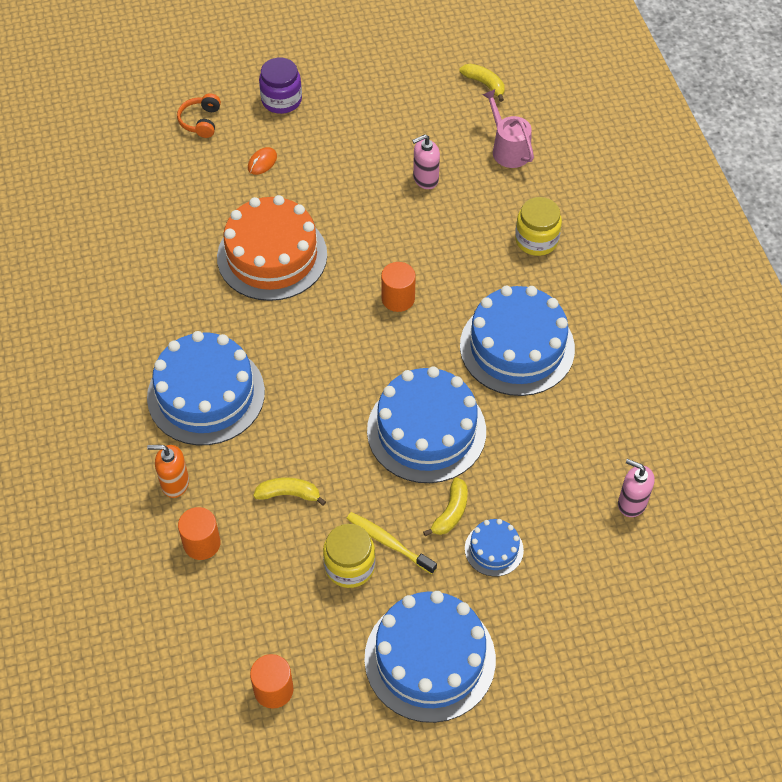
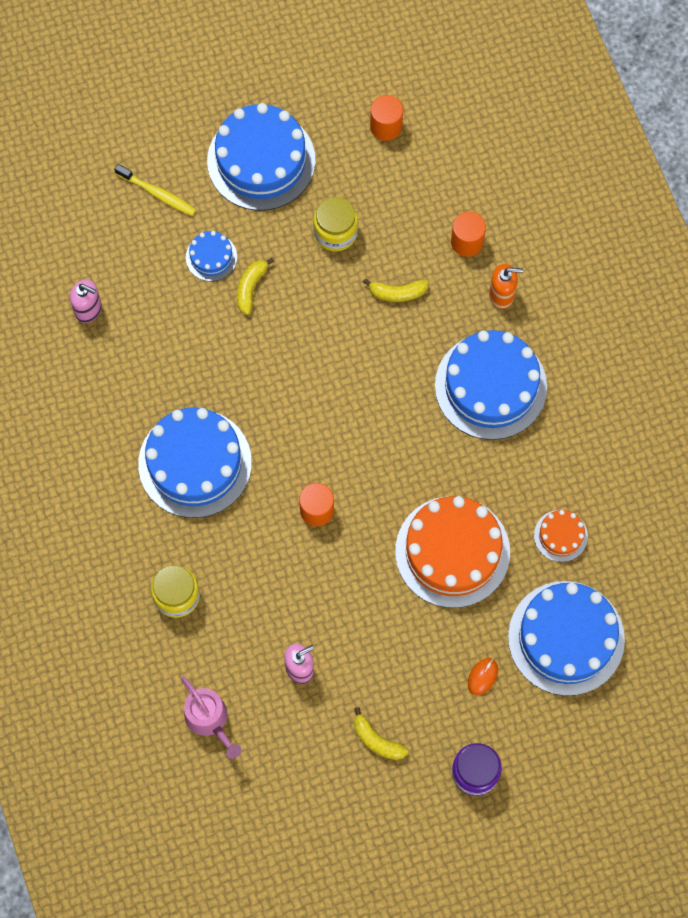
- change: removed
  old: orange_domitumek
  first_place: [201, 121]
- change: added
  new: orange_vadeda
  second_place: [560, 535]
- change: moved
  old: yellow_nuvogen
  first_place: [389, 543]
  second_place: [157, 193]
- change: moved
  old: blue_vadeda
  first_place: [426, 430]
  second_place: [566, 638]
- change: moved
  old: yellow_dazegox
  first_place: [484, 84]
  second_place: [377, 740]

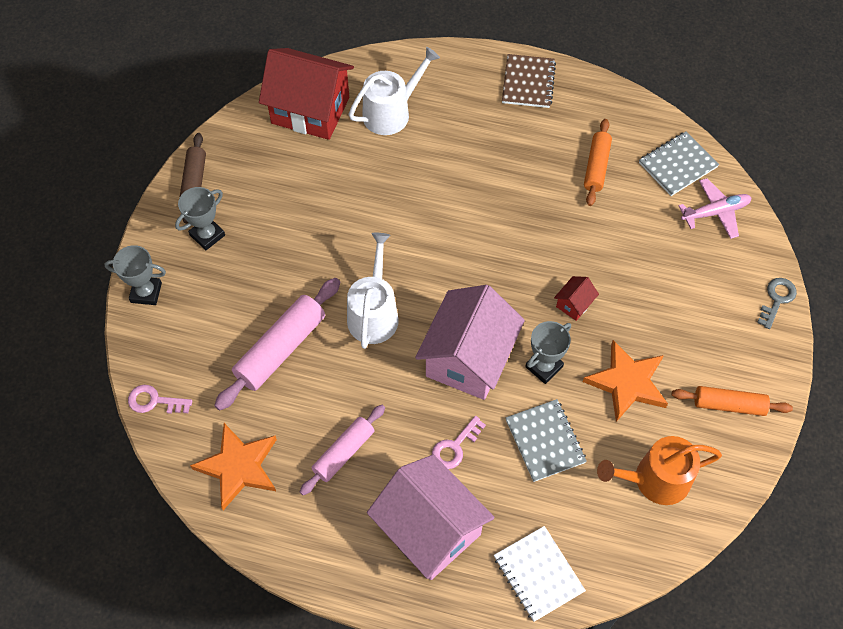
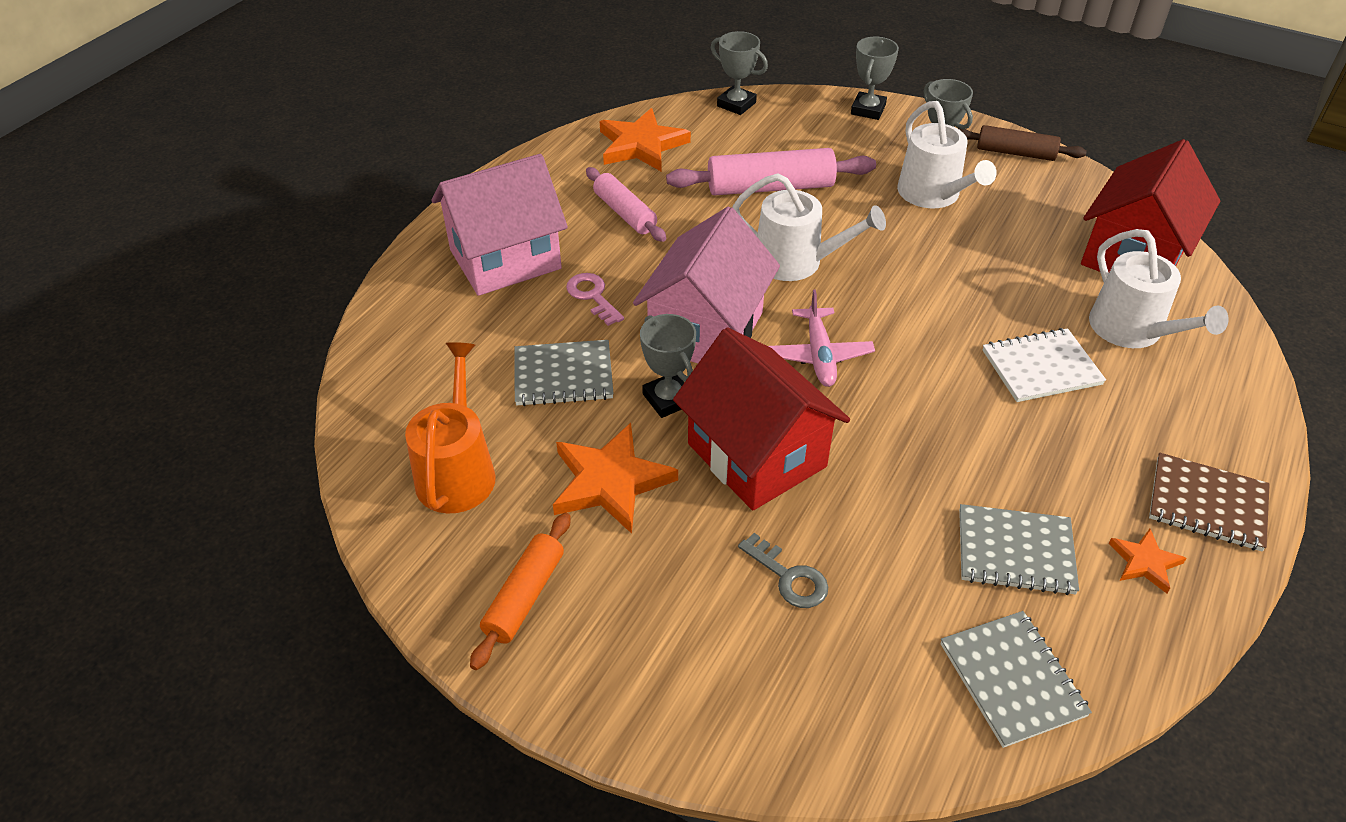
- change: added
  new: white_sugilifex
  second_place: [933, 195]
- change: added
  new: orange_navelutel
  second_place: [1144, 562]
- change: moved
  old: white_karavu
  first_place: [538, 574]
  second_place: [1041, 367]
- change: moved
  old: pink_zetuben
  first_place: [715, 212]
  second_place: [819, 355]
- change: moved
  old: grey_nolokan
  first_place: [777, 299]
  second_place: [789, 577]
- change: replaced
  old: pink_nolokan
  new: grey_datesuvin
  first_place: [154, 401]
  second_place: [736, 104]
- change: replaced
  old: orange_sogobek
  new: grey_karavu
  first_place: [596, 167]
  second_place: [1015, 552]
- change: turned
  old: pink_sogobek
  first_place: [280, 349]
  second_place: [770, 187]
  degrees: -60
- change: turned
  old: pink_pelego
  first_place: [468, 358]
  second_place: [706, 330]
  degrees: 75
- change: resized
  old: red_pelego
  first_place: [574, 304]
  second_place: [756, 455]
  factor: 2.47

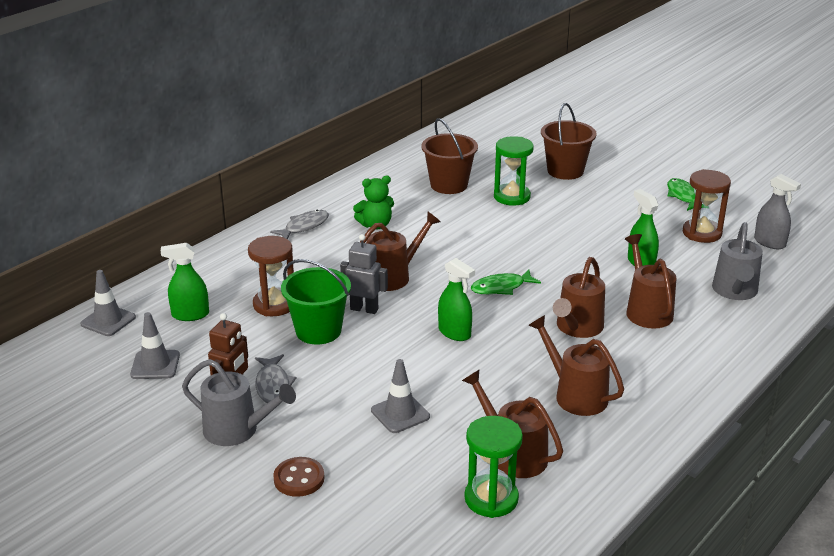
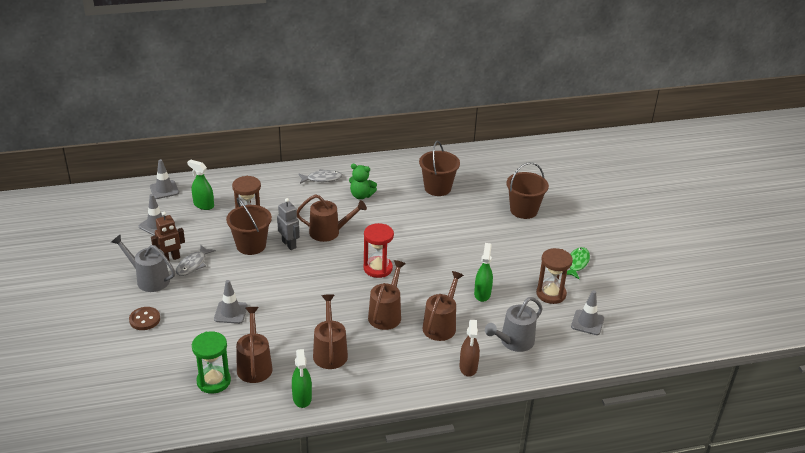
- change: removed
  old: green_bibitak
  first_place: [512, 197]
- change: added
  new: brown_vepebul
  second_place: [468, 367]
- change: moved
  old: green_vepebul
  first_place: [454, 333]
  second_place: [302, 398]
- change: replaced
  old: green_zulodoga
  new: red_bibitak
  first_place: [501, 287]
  second_place: [378, 268]
- change: replaced
  old: grey_vepebul
  new: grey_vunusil
  first_place: [769, 243]
  second_place: [587, 322]
- change: recoloured
  old: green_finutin
  new: brown_finutin
  first_place: [318, 331]
  second_place: [251, 245]
- change: turned
  old: grey_sugilifex
  first_place: [237, 430]
  second_place: [149, 279]
  degrees: 150
- change: turned
  old: brown_sugilifex
  first_place: [577, 328]
  second_place: [386, 314]
  degrees: 135

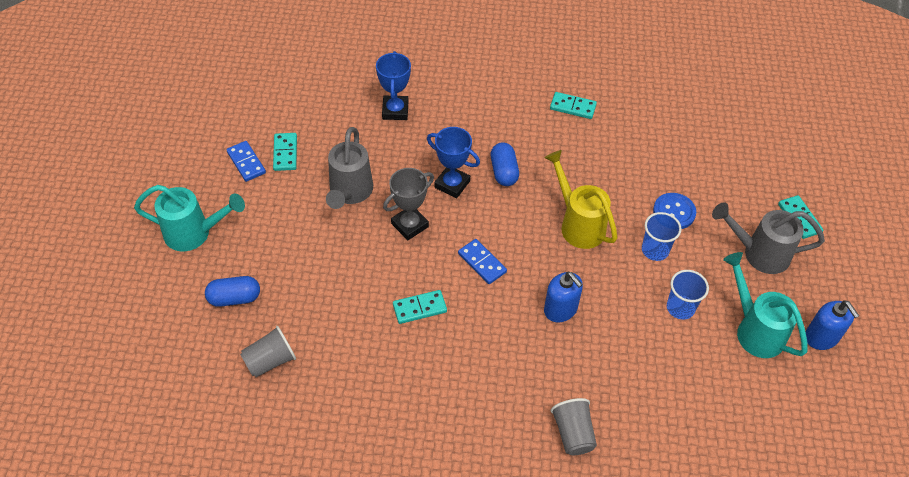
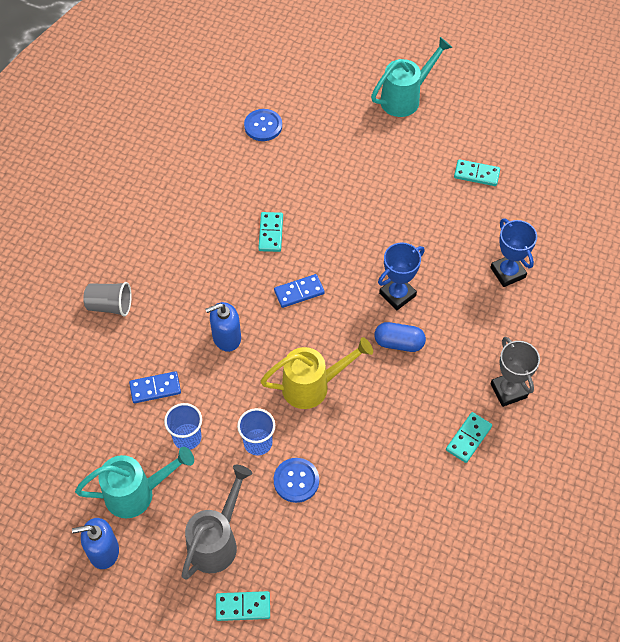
- change: removed
  old: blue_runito
  first_place: [234, 298]
- change: removed
  old: grey_sugilifex
  first_place: [349, 193]
- change: moved
  old: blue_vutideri
  first_place: [246, 162]
  second_place: [155, 388]
- change: moved
  old: grey_datesuvin
  first_place: [410, 225]
  second_place: [508, 391]
- change: replaced
  old: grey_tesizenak
  new: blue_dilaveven
  first_place: [270, 361]
  second_place: [263, 126]
- change: turned
  old: turquoise_sugilifex
  first_place: [194, 233]
  second_place: [405, 98]
  degrees: -150
- change: turned
  old: blue_datesuvin
  first_place: [395, 110]
  second_place: [507, 272]
  degrees: 45

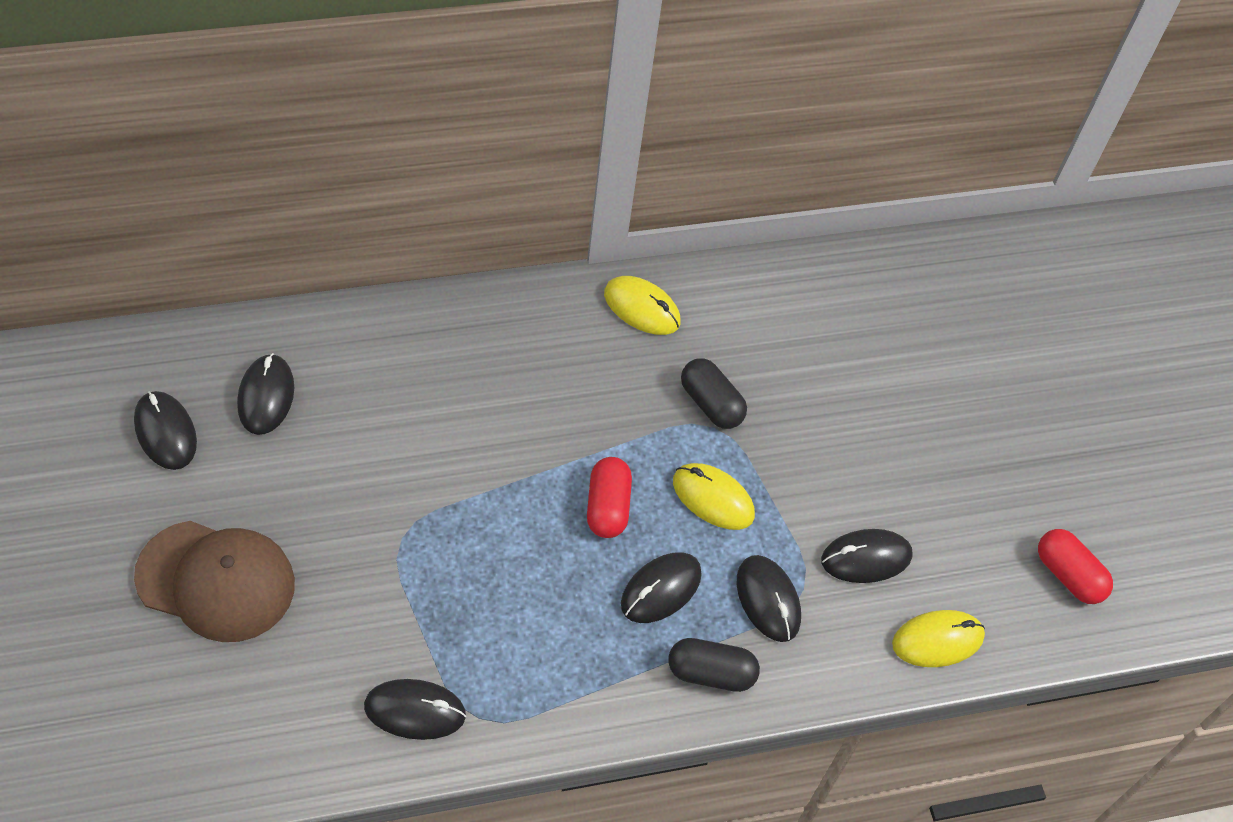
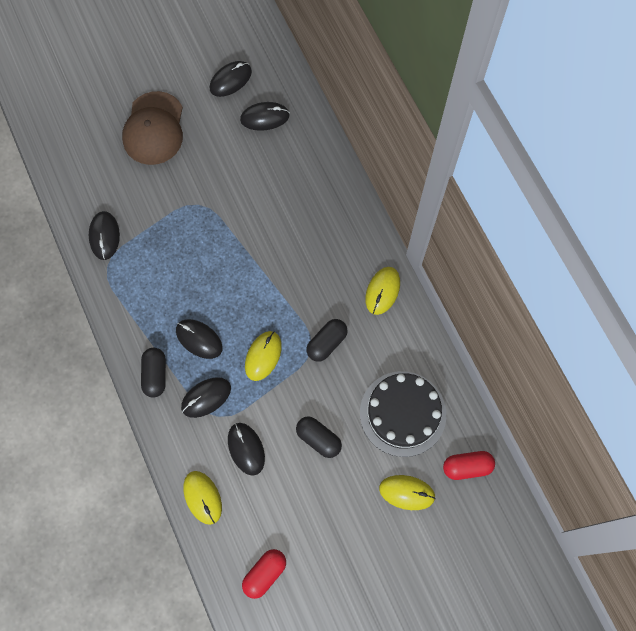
- change: added
  new: black_runito
  second_place: [318, 439]
- change: added
  new: black_vadeda
  second_place: [403, 413]
- change: added
  new: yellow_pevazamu
  second_place: [406, 492]
- change: moved
  old: red_runito
  first_place: [608, 507]
  second_place: [467, 467]

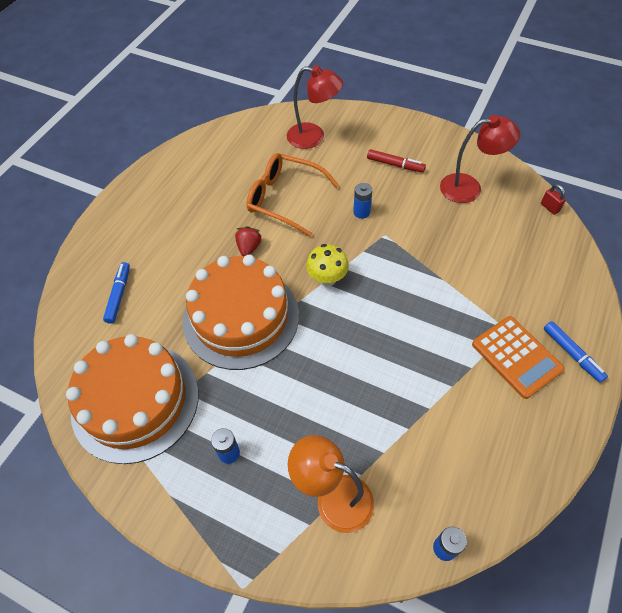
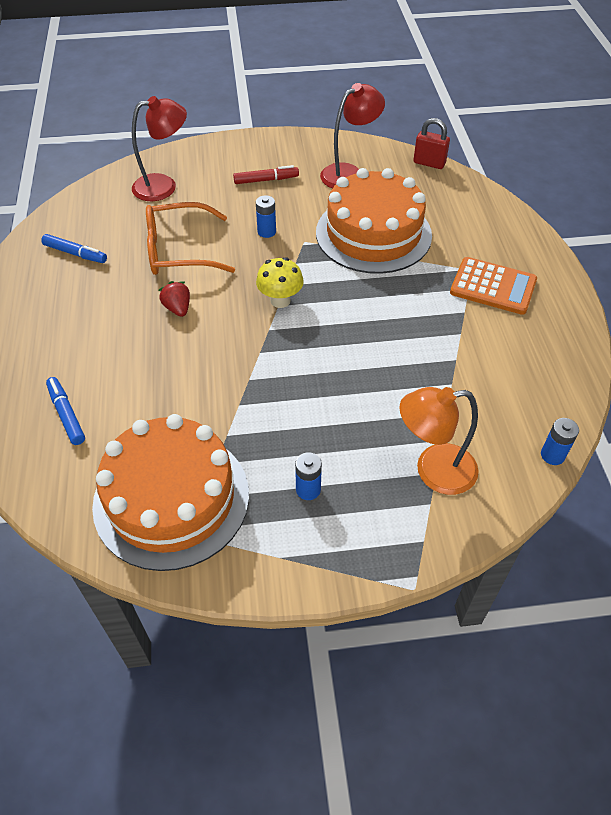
- change: moved
  old: orange_vadeda
  first_place: [241, 317]
  second_place: [373, 234]
- change: moved
  old: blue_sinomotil
  first_place: [572, 354]
  second_place: [75, 253]
- change: resized
  old: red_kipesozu
  first_place: [549, 207]
  second_place: [429, 163]
  factor: 1.56

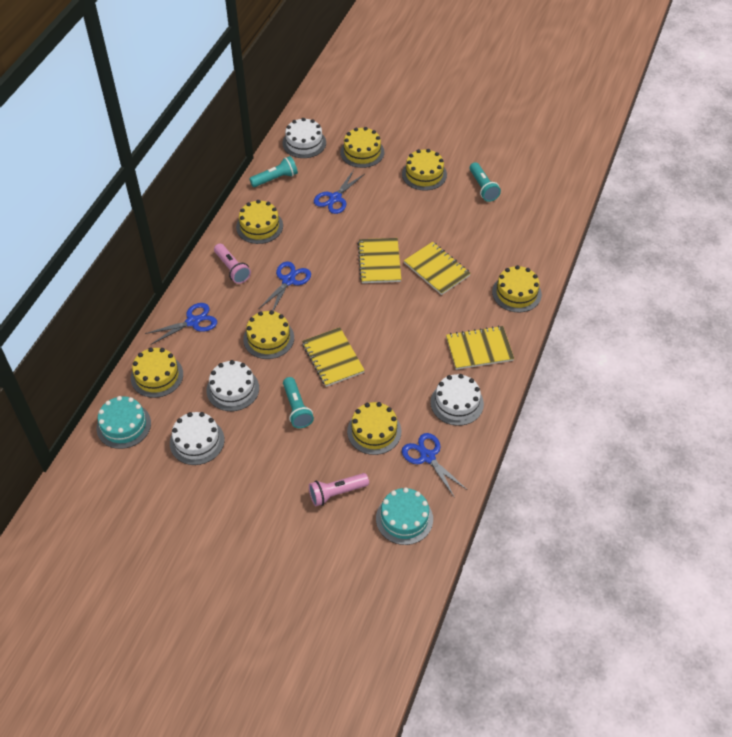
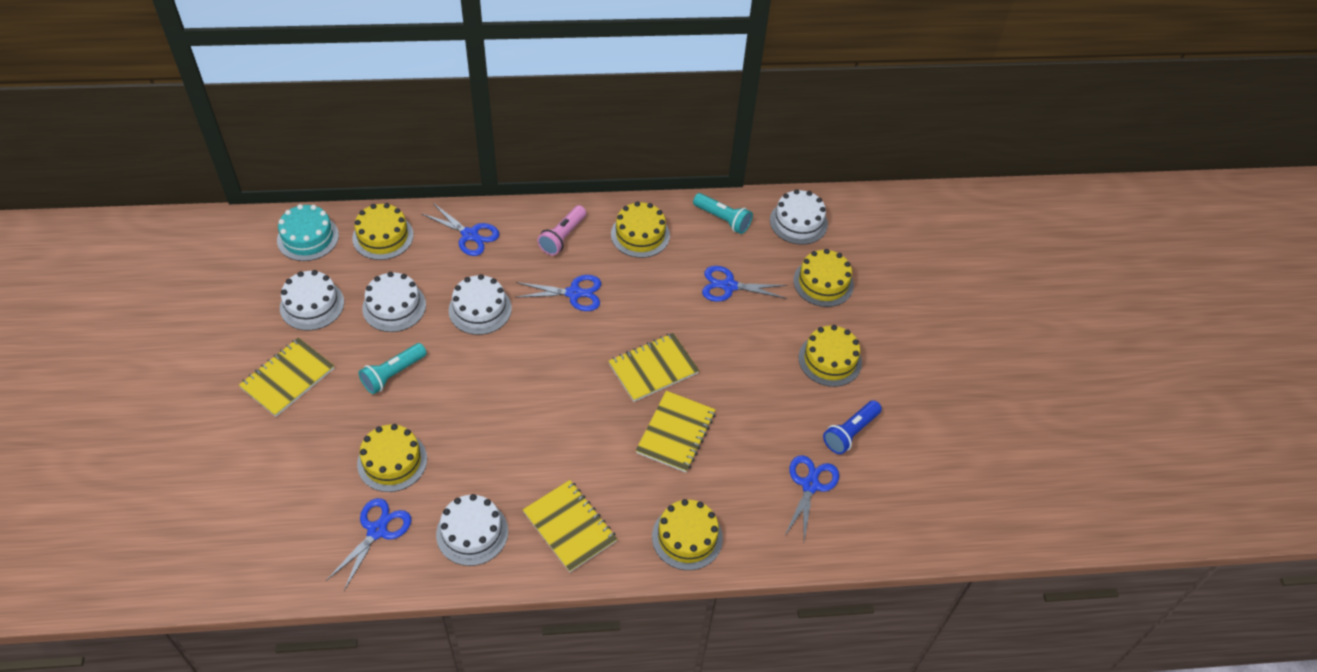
- change: removed
  old: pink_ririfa
  first_place: [336, 493]
- change: removed
  old: turquoise_vadeda
  first_place: [404, 518]
- change: added
  new: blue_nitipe
  second_place: [810, 485]
- change: moved
  old: yellow_karavu
  first_place: [332, 358]
  second_place: [288, 378]
- change: recoloured
  old: yellow_vadeda
  new: white_vadeda
  first_place: [268, 338]
  second_place: [480, 309]
- change: recoloured
  old: turquoise_ririfa
  new: blue_ririfa
  first_place: [483, 188]
  second_place: [850, 433]

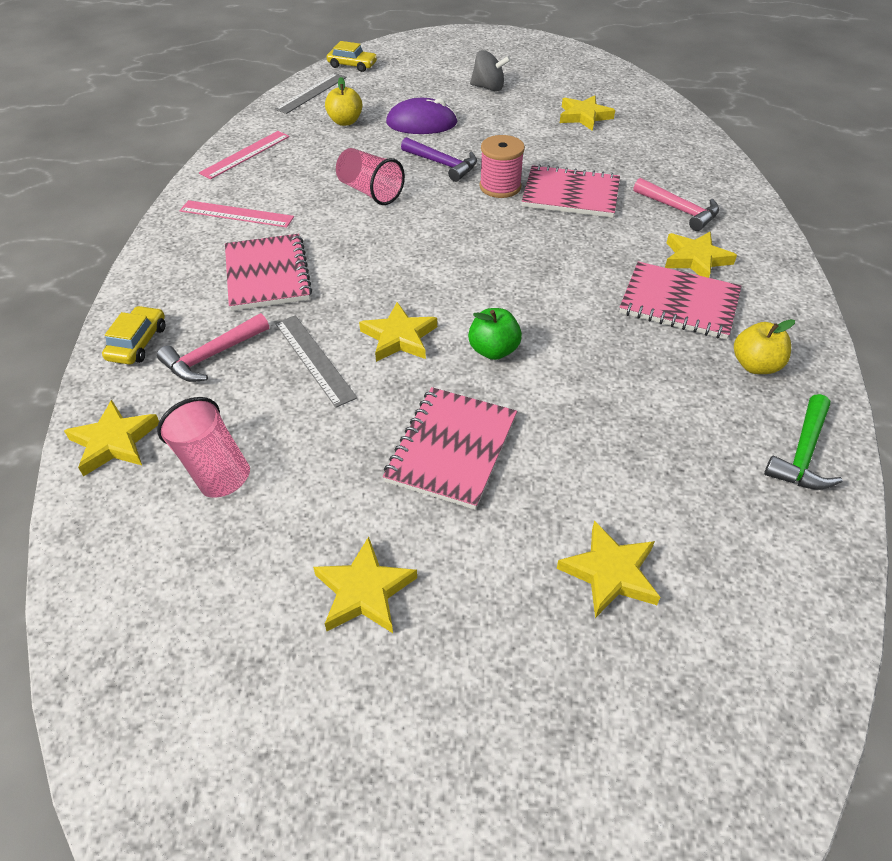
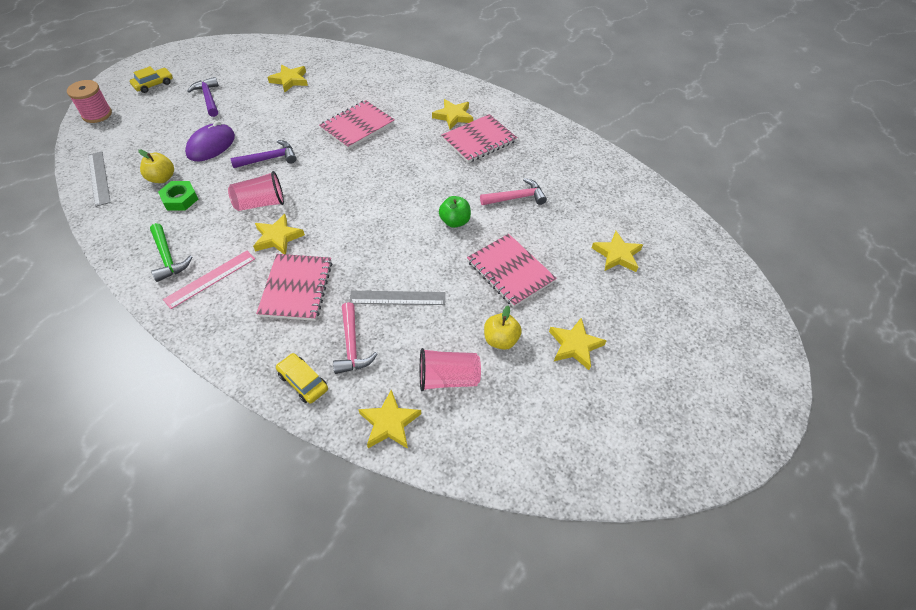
- change: removed
  old: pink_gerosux
  first_place: [245, 154]
- change: added
  new: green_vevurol
  second_place: [180, 199]
- change: moved
  old: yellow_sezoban
  first_place: [352, 65]
  second_place: [153, 84]
- change: moved
  old: yellow_navelutel
  first_place: [399, 337]
  second_place: [277, 237]
- change: moved
  old: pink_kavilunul
  first_place: [500, 187]
  second_place: [97, 114]
- change: moved
  old: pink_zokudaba
  first_place: [679, 210]
  second_place: [516, 198]
- change: moved
  old: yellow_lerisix
  first_place: [755, 365]
  second_place: [500, 340]
- change: moved
  old: green_zokudaba
  first_place: [802, 454]
  second_place: [168, 258]
- change: replaced
  old: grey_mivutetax
  new: purple_zokudaba
  first_place: [488, 88]
  second_place: [208, 98]
- change: turned
  old: pink_karavu
  first_place: [267, 275]
  second_place: [296, 288]
  degrees: 75

